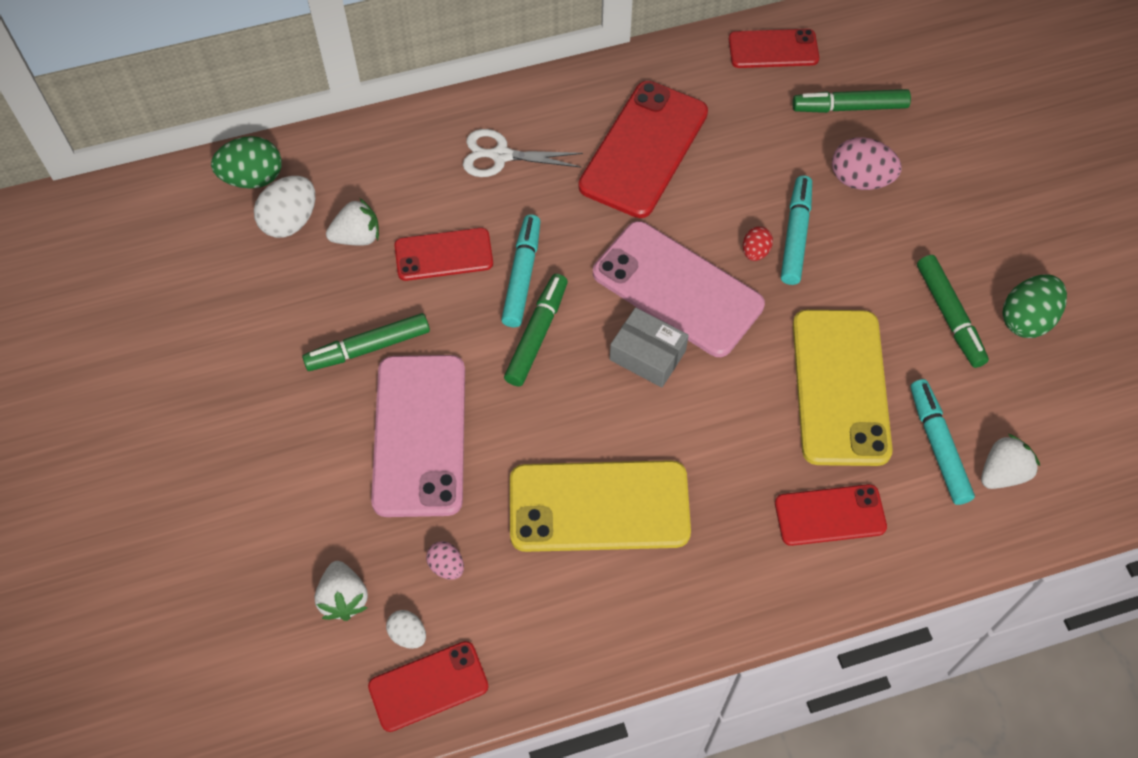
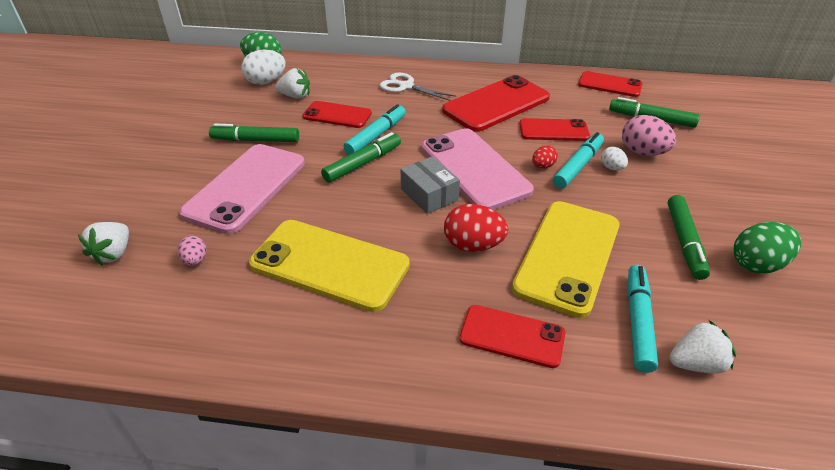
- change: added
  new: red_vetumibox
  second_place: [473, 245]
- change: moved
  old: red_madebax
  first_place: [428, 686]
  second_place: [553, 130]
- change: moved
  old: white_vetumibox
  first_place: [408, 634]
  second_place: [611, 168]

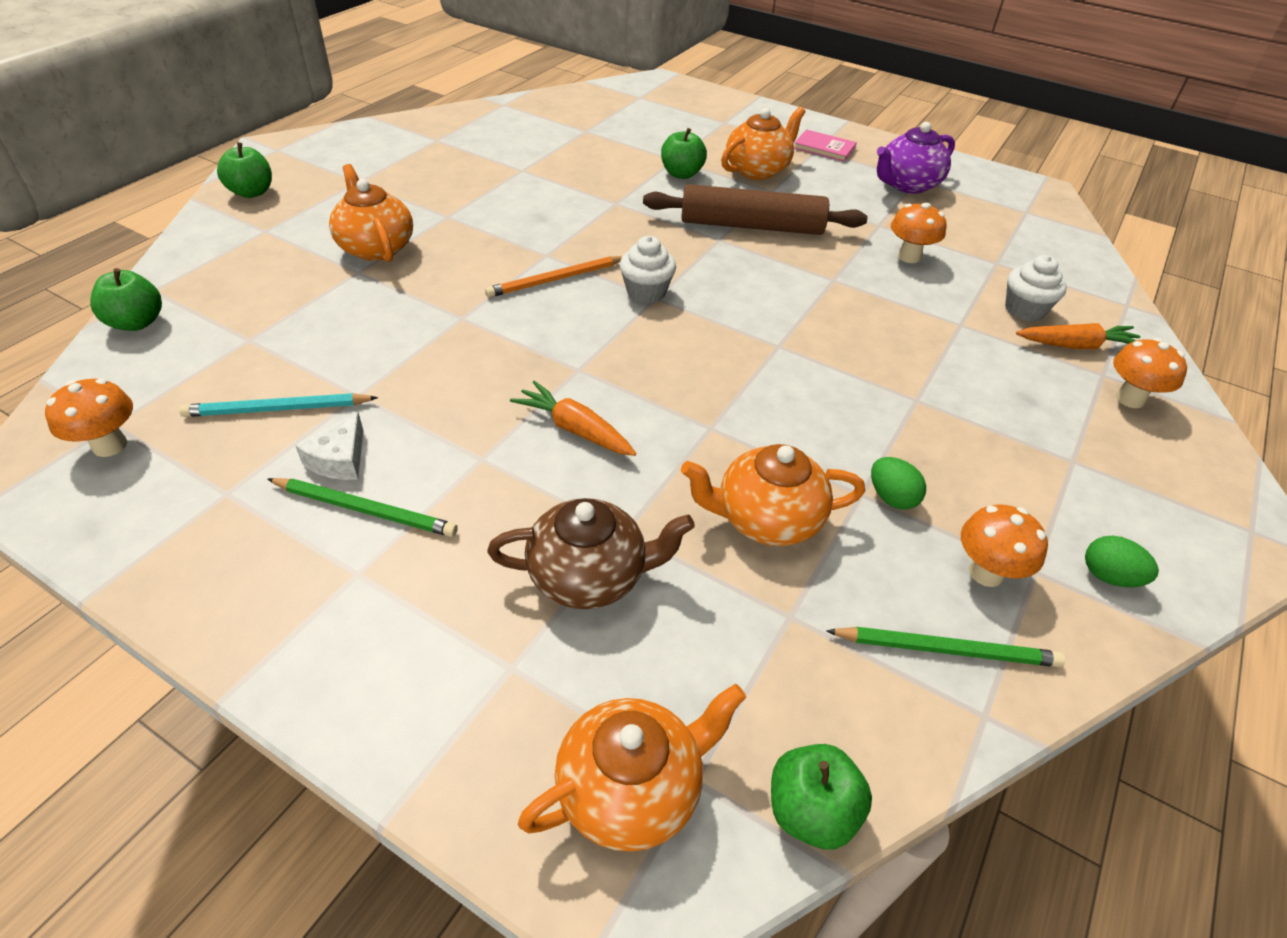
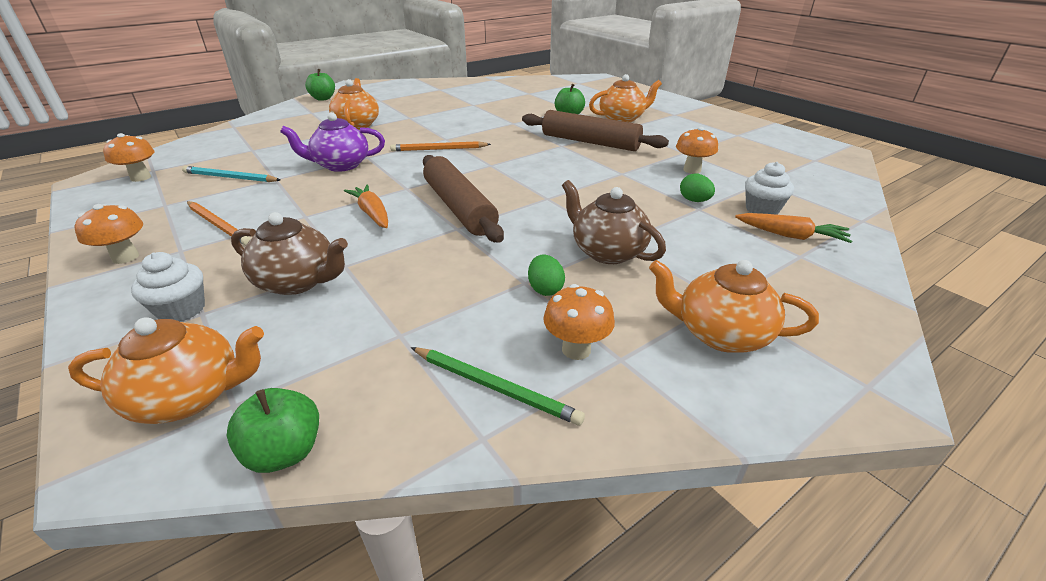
- change: removed
  old: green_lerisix
  first_place: [137, 322]
- change: removed
  old: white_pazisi
  first_place: [339, 459]
- change: removed
  old: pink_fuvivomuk
  first_place: [824, 148]
- change: added
  new: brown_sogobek
  second_place: [459, 208]
- change: added
  new: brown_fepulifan
  second_place: [607, 251]
- change: moved
  old: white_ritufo
  first_place: [646, 292]
  second_place: [181, 310]
- change: moved
  old: orange_fepulifan
  first_place: [766, 519]
  second_place: [719, 334]
- change: moved
  old: purple_fepulifan
  first_place: [907, 185]
  second_place: [340, 165]
- change: moved
  old: green_vetumibox
  first_place: [1109, 576]
  second_place: [694, 201]
- change: moved
  old: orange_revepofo
  first_place: [1130, 399]
  second_place: [125, 257]
- change: recoloured
  old: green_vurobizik
  new: orange_vurobizik
  first_place: [365, 509]
  second_place: [218, 225]

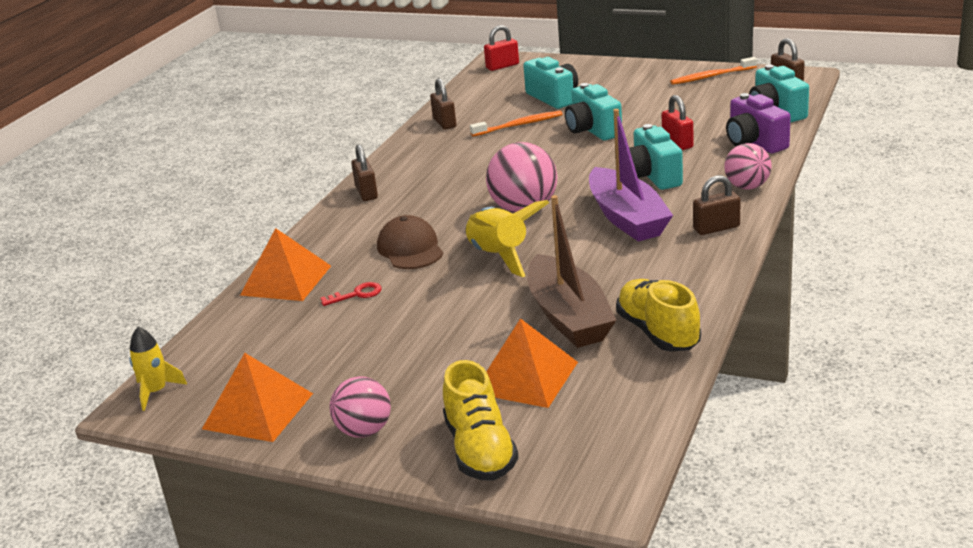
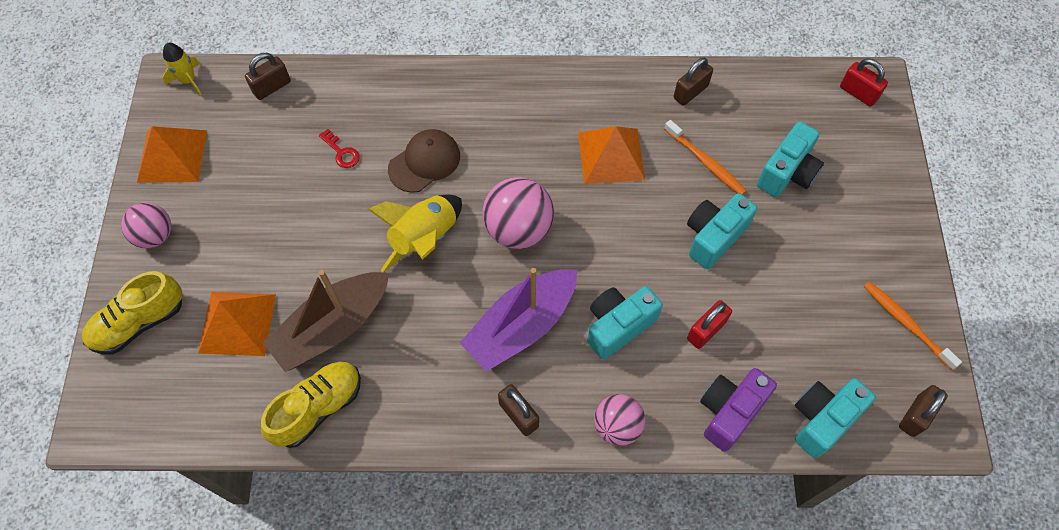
- change: moved
  old: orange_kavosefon
  first_place: [286, 280]
  second_place: [611, 155]
- change: moved
  old: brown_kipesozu
  first_place: [366, 193]
  second_place: [272, 87]

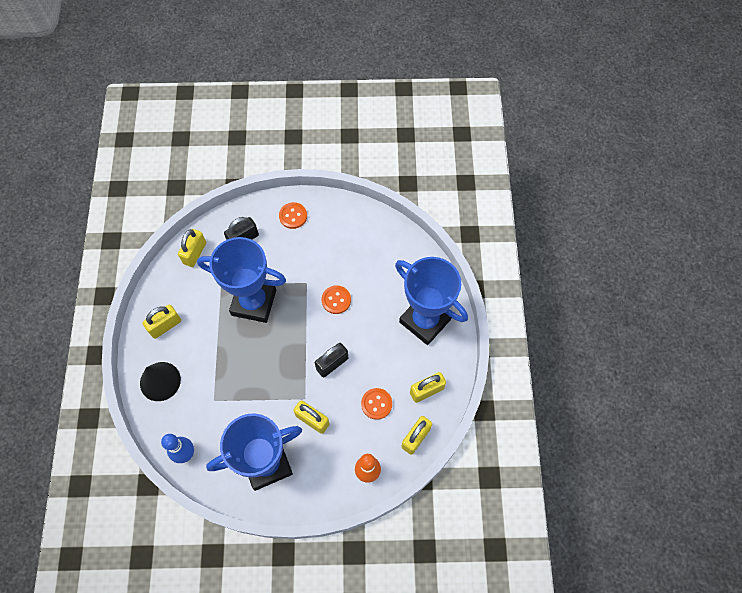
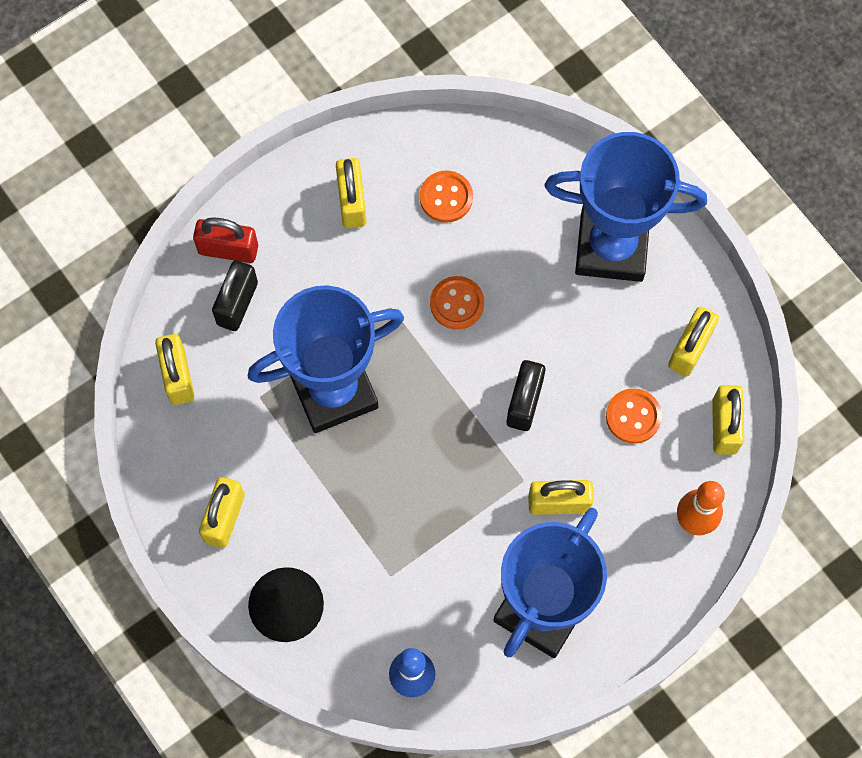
- change: added
  new: red_kipesozu
  second_place: [228, 249]
- change: added
  new: yellow_kipesozu
  second_place: [352, 202]
- change: moved
  old: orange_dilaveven
  first_place: [293, 216]
  second_place: [446, 197]

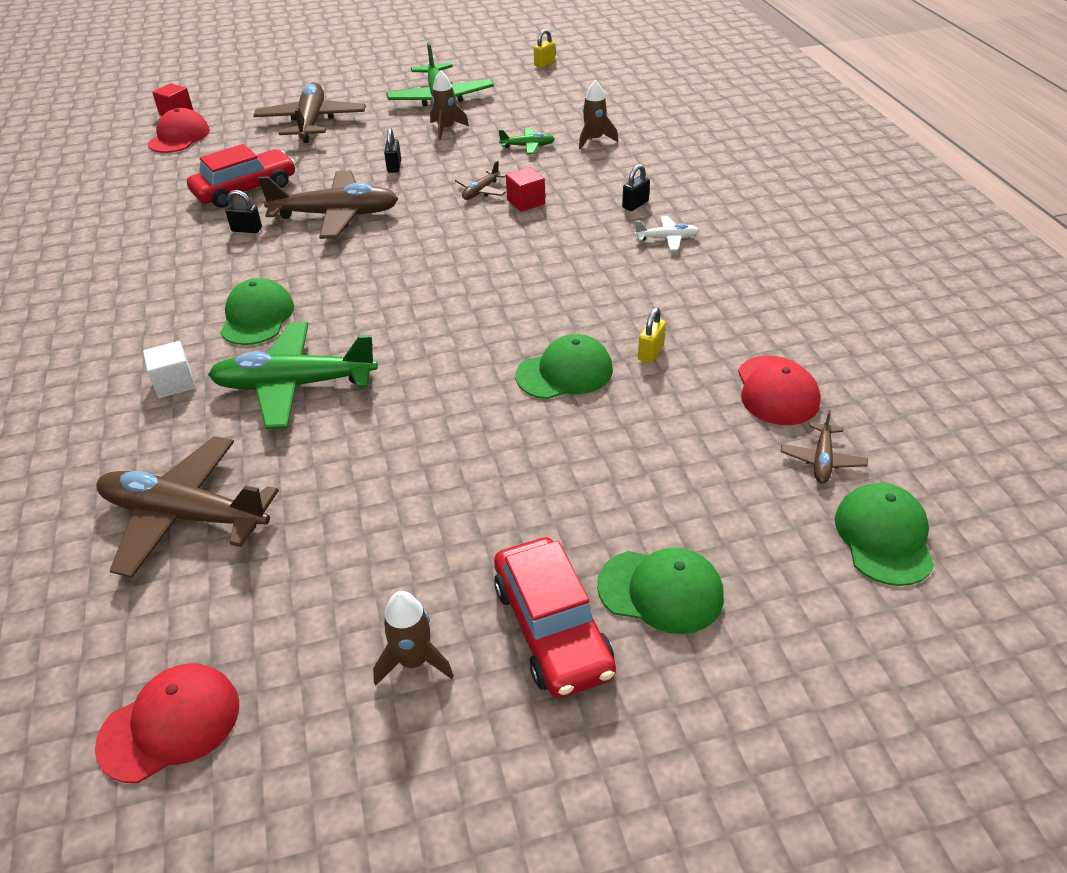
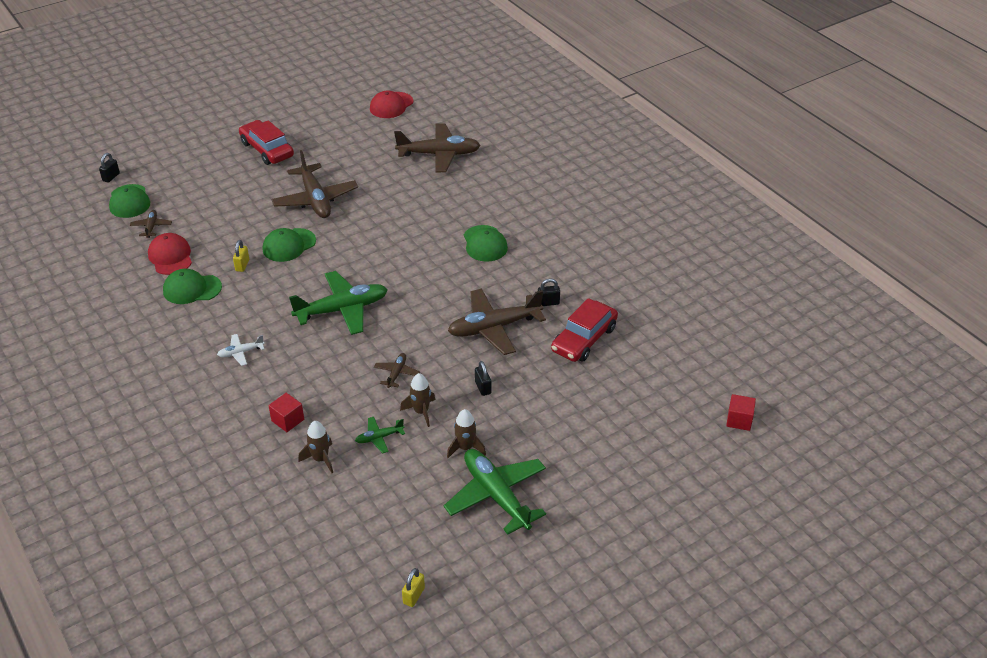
- change: removed
  old: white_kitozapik
  first_place: [174, 383]
- change: removed
  old: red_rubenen
  first_place: [179, 137]
- change: moved
  old: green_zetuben
  first_place: [294, 385]
  second_place: [342, 309]
- change: moved
  old: brown_zetuben
  first_place: [311, 122]
  second_place: [315, 199]
- change: moved
  old: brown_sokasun
  first_place: [414, 661]
  second_place: [421, 412]
- change: moved
  old: red_kitozapik
  first_place: [526, 202]
  second_place: [288, 420]
- change: moved
  old: green_rubenen
  first_place: [661, 591]
  second_place: [192, 289]
- change: moved
  old: black_kipesozu
  first_place: [635, 205]
  second_place: [111, 177]

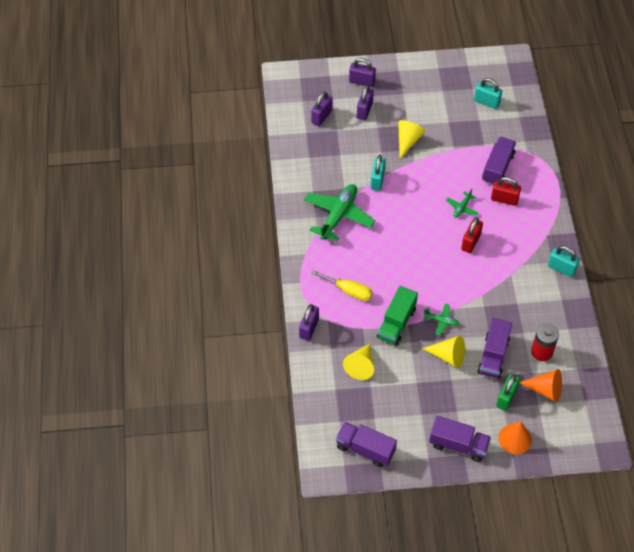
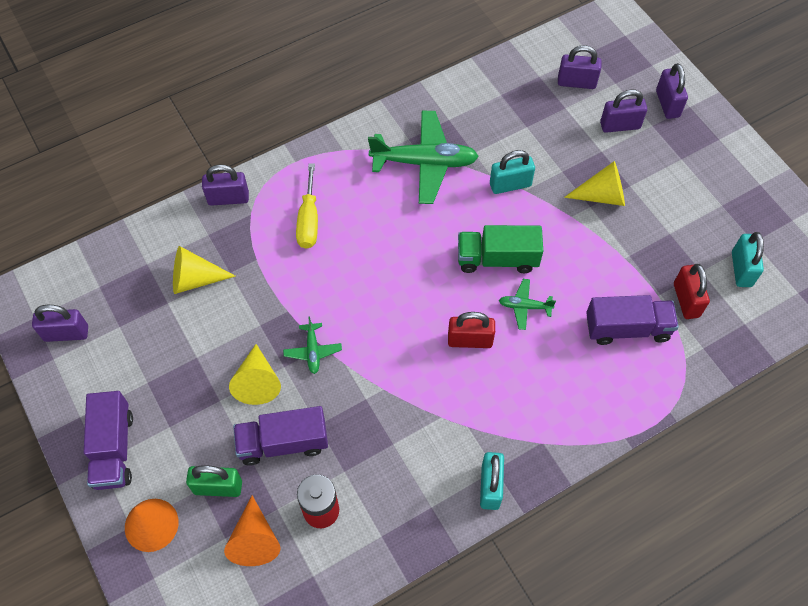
- change: moved
  old: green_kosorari
  first_place: [396, 323]
  second_place: [497, 259]
- change: moved
  old: red_kipesozu
  first_place: [504, 199]
  second_place: [686, 300]
- change: replaced
  old: purple_kosorari
  new: purple_kipesozu
  first_place: [365, 449]
  second_place: [66, 333]

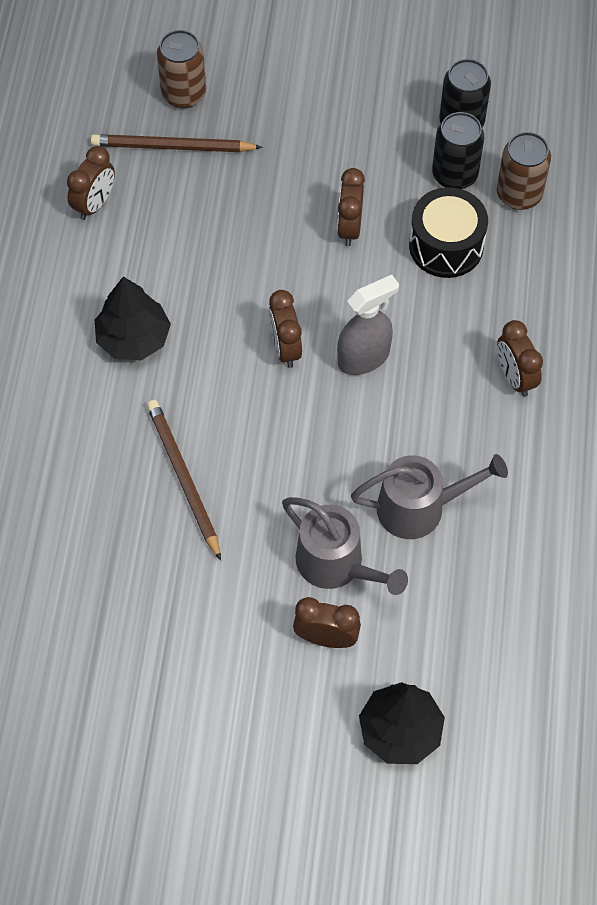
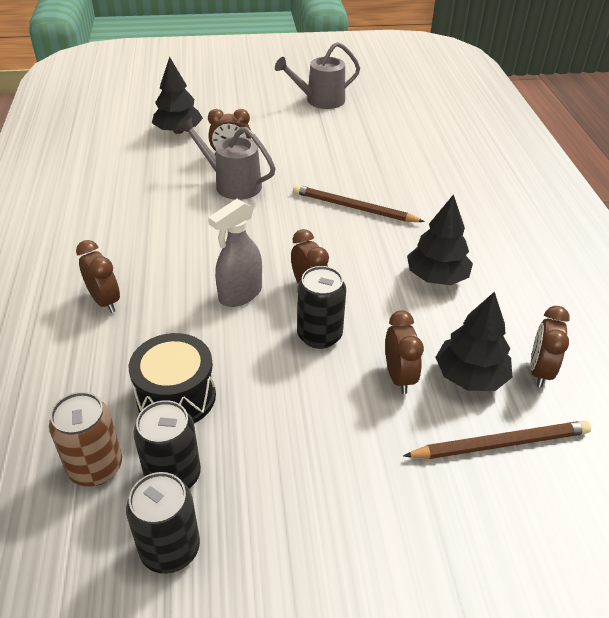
- change: removed
  old: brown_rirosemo
  first_place: [184, 94]
- change: added
  new: black_rirosemo
  second_place: [319, 335]
- change: added
  new: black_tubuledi
  second_place: [470, 376]
- change: moved
  old: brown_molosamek
  first_place: [349, 228]
  second_place: [399, 377]
- change: moved
  old: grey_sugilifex
  first_place: [419, 508]
  second_place: [320, 100]
- change: turned
  old: brown_vurobizik
  first_place: [183, 478]
  second_place: [353, 208]
  degrees: 150

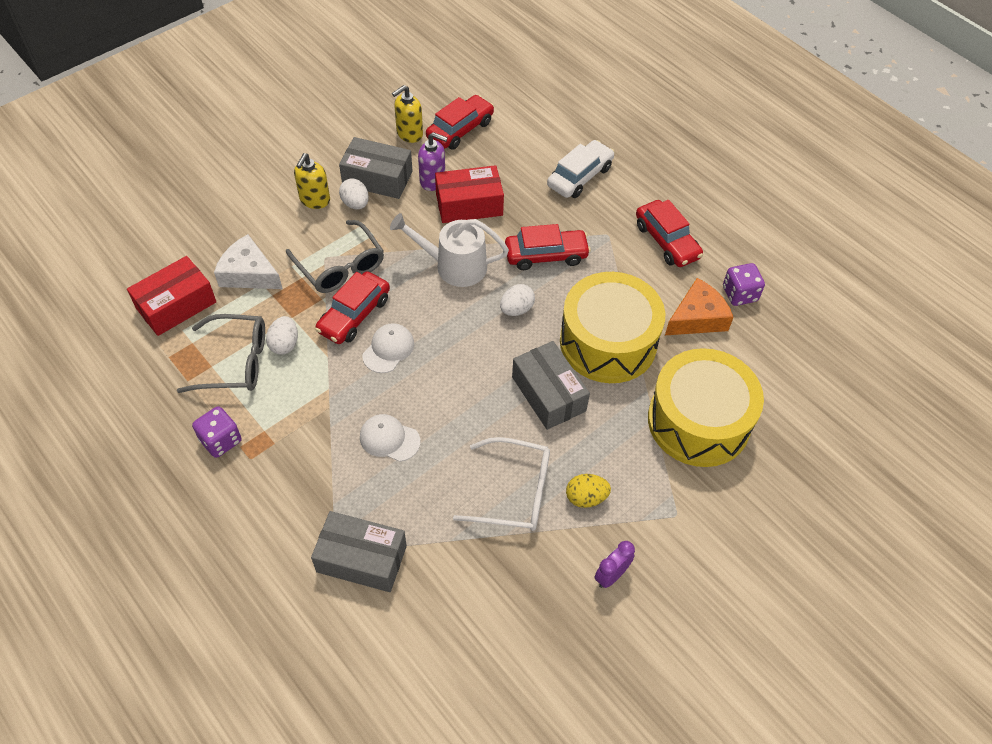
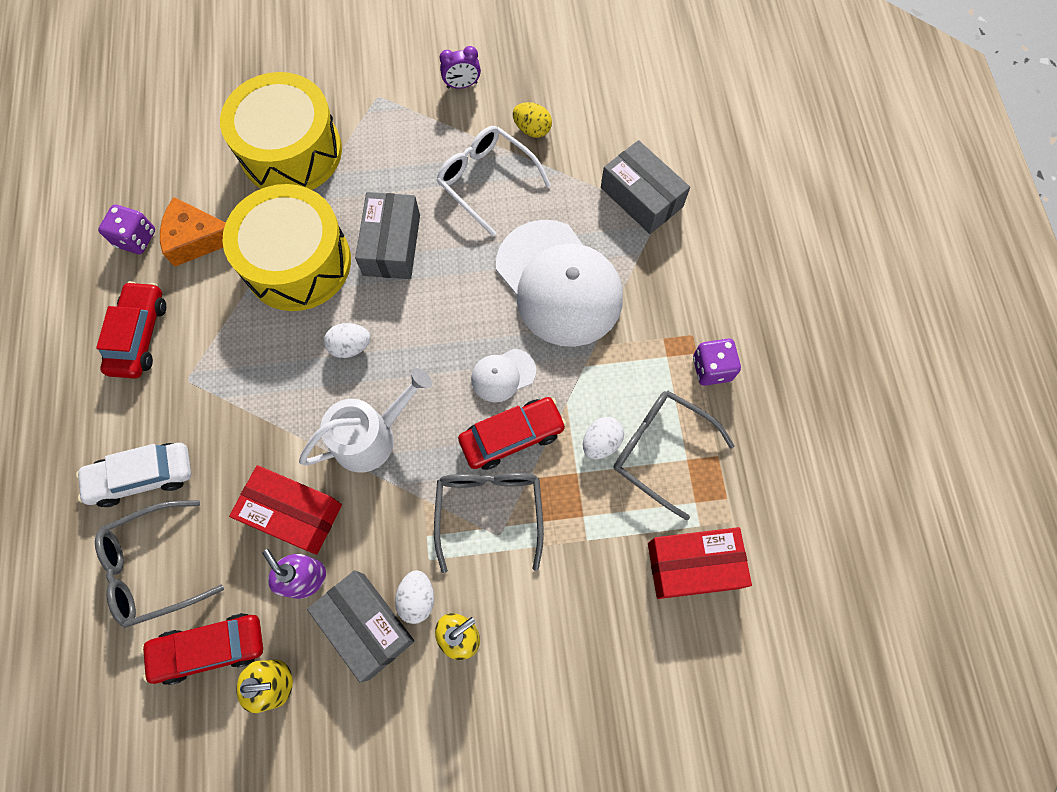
- change: removed
  old: white_pazisi
  first_place: [249, 273]
- change: removed
  old: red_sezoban
  first_place: [546, 255]
- change: added
  new: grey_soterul
  second_place: [154, 567]
- change: moved
  old: yellow_vetumibox
  first_place: [586, 497]
  second_place: [532, 129]
- change: turned
  old: white_sugilifex
  first_place: [454, 266]
  second_place: [371, 437]
  degrees: -75
- change: resized
  old: white_rubenen
  first_place: [389, 439]
  second_place: [559, 283]
  factor: 2.26

